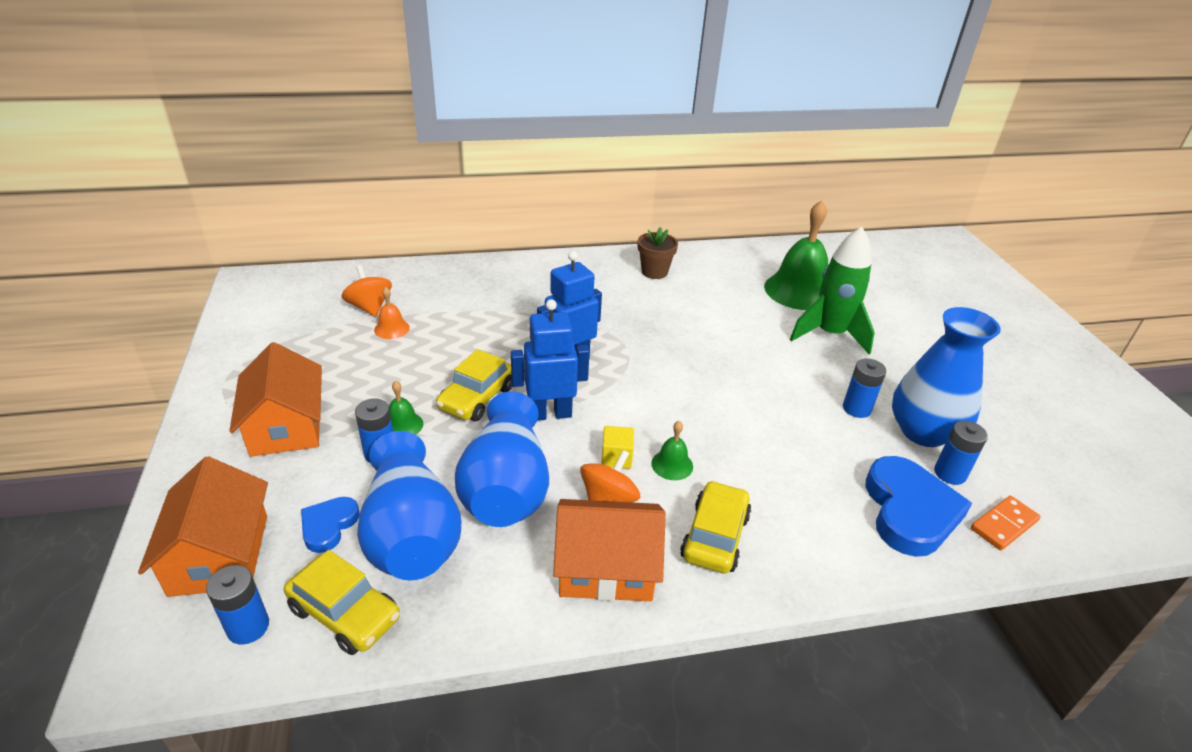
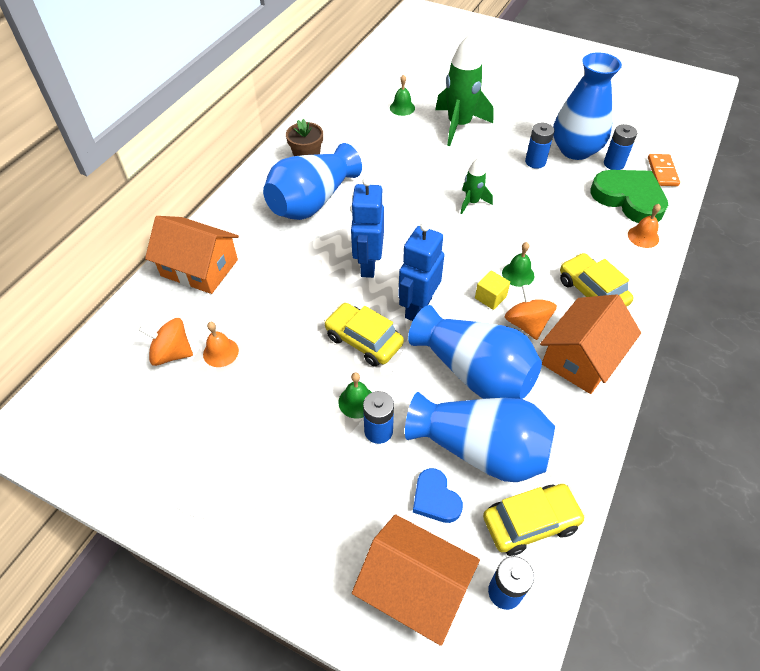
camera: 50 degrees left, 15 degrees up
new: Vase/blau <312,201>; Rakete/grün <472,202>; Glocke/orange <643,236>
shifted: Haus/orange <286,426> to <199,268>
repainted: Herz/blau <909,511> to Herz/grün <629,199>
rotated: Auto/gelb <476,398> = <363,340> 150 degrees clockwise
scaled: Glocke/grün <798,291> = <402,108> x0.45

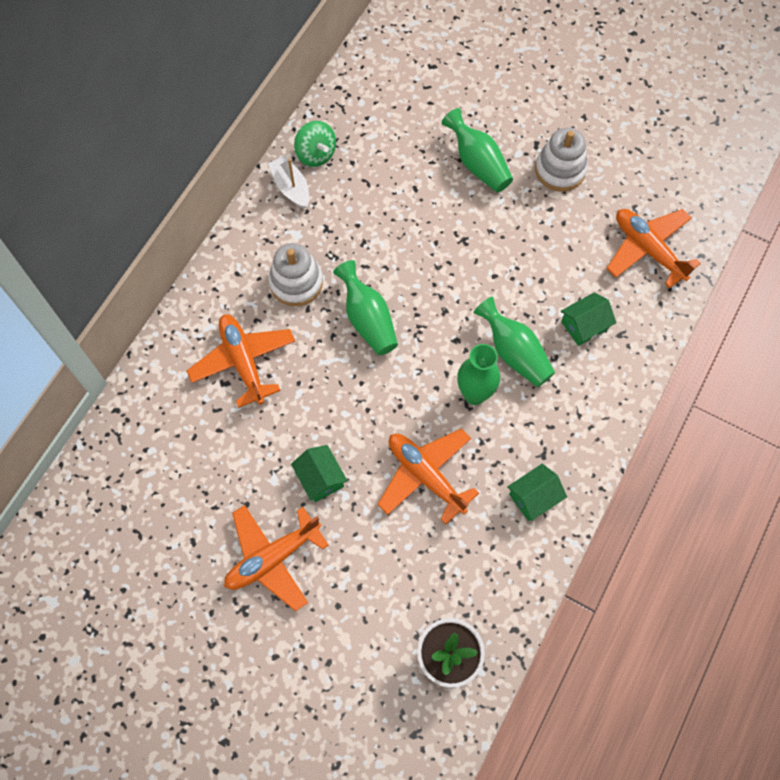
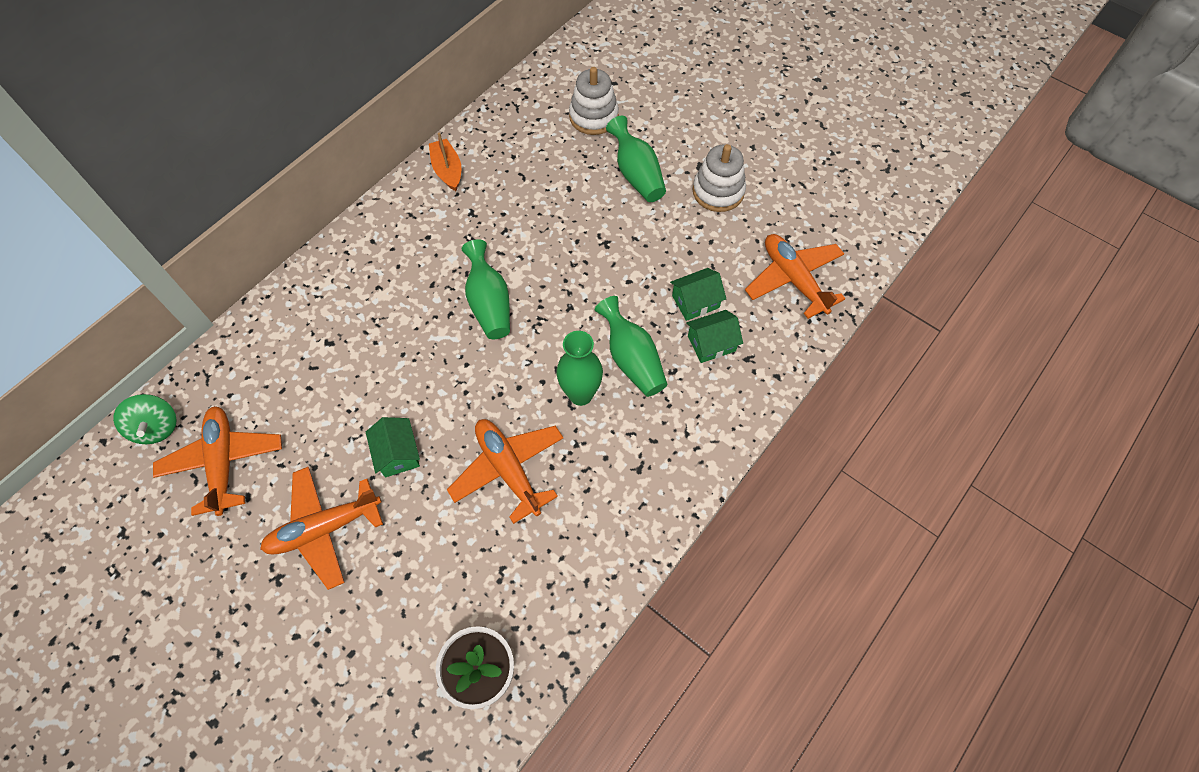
camera: 10 degrees right, 5 degrees down
shifted: Kreisel/grün <316,154> to <157,427>; Flugzeug/orange <243,362> to <223,462>; Stapelspielzeug/weiß <296,282> to <593,116>; Haus/grün <534,497> to <695,302>
repainted: Boot/weiß <291,187> to Boot/orange <447,170>

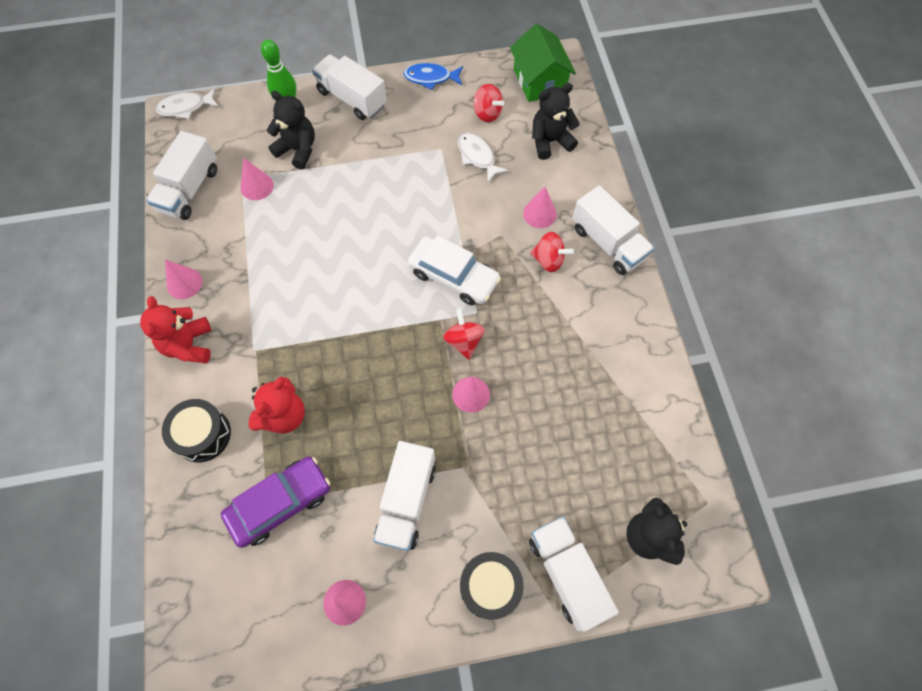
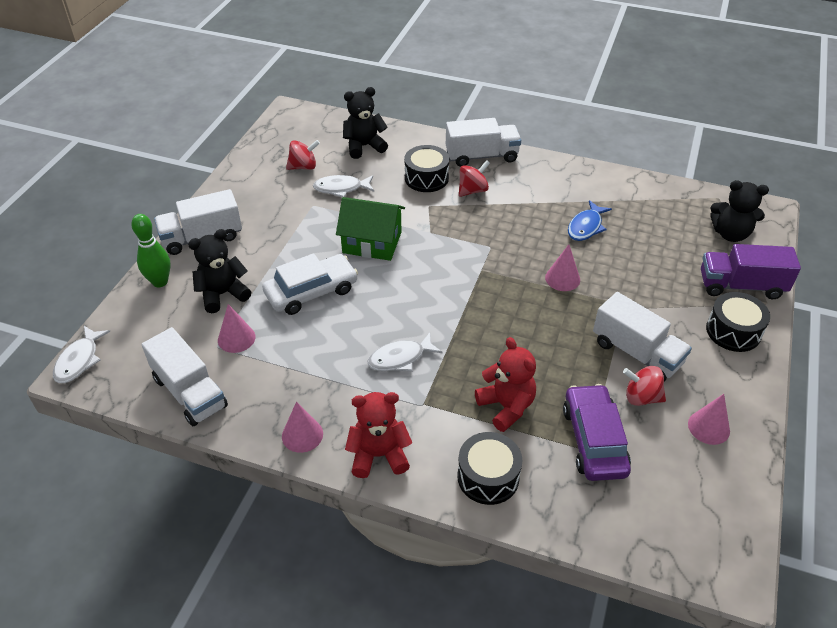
camera: 60 degrees left, 20 degrees down
new: Fisch/weiß <400,358>
shifted: Auto/weiß <453,276> to <311,292>; Haus/grün <539,81> to <372,242>; Fisch/blau <431,78> to <586,227>; Kreisel/rot <464,341> to <641,397>
swapped: Kegel/rosa <539,214> to Trommel/schwarz <426,178>
repainted: Lastwagen/weiß <567,574> to Lastwagen/lila <741,286>
rotated: Teddybär/schwarz <550,141> = <364,146> 60 degrees clockwise; Teddybär/rot <189,345> = <379,455> 150 degrees clockwise

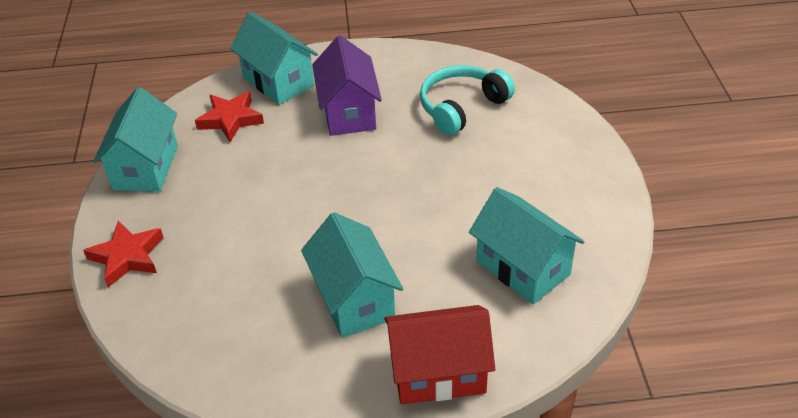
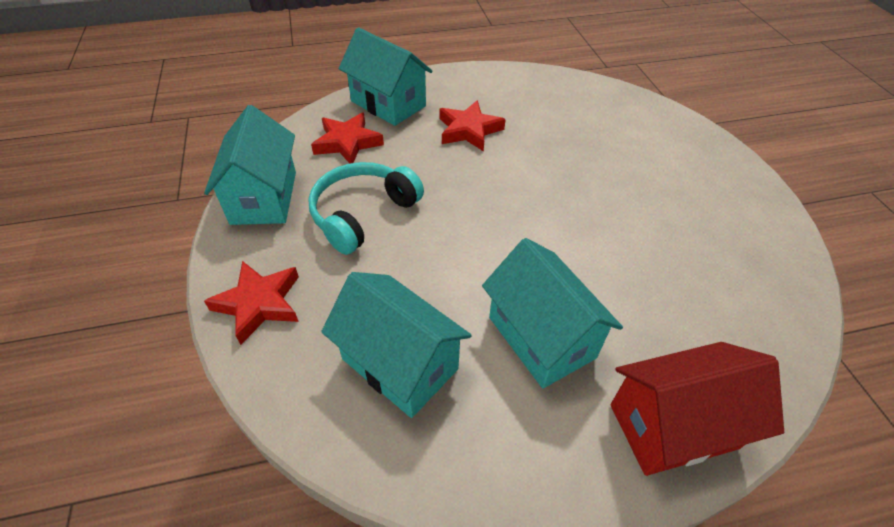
camera: 10 degrees left, 5 degrees up
shifted: Kopfhörer/türkis <462,107> to <363,214>; Haus/türkis <522,268> to <399,364>
swapped: Haus/lila <349,112> to Stern/rot <469,130>

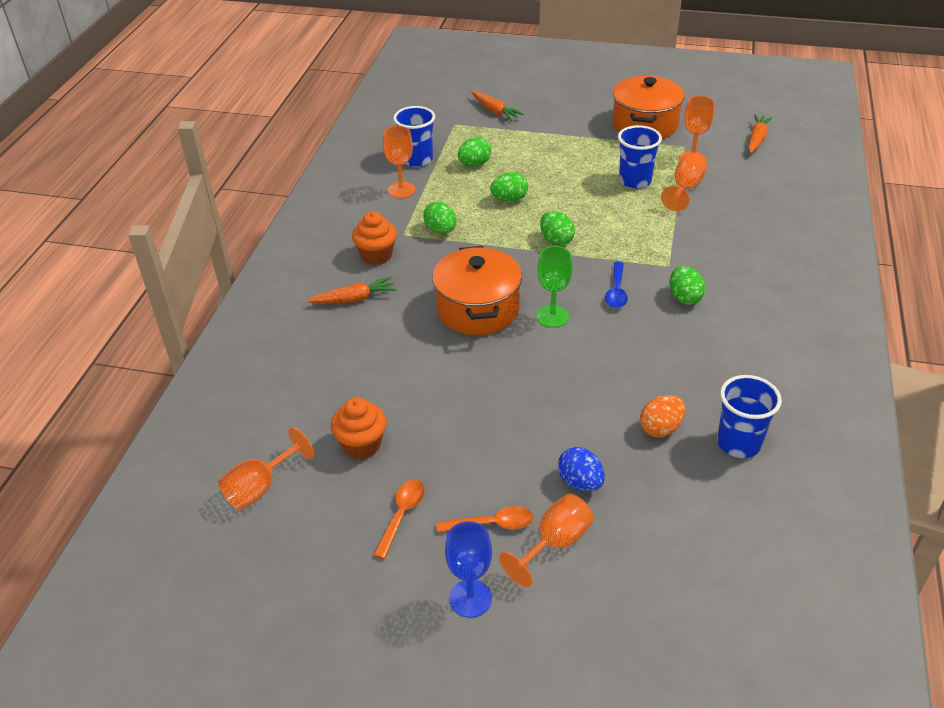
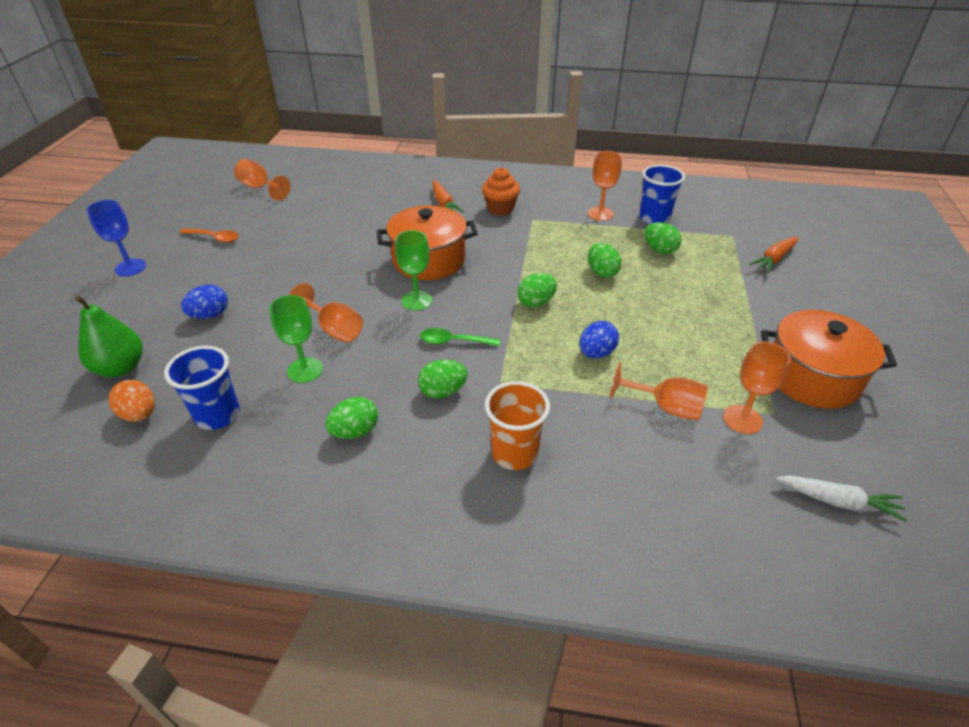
camera: 85 degrees right, 0 degrees up
gone: Muffin/orange <361,445>; Löffel/orange <492,524>; Becher/blau <635,181>
new: Birne/grün <121,368>; Kelch/grün <305,370>; Becher/orange <514,453>; Ei/blau <596,353>
shifted: Ei/orange <660,428> to <140,414>; Kelch/orange <555,543> to <334,329>; Ei/grün <441,230> to <355,431>
repainted: Löffel/blau <616,291> to Löffel/grün <454,341>; Karotte/orange <757,139> to Karotte/weiß <838,501>

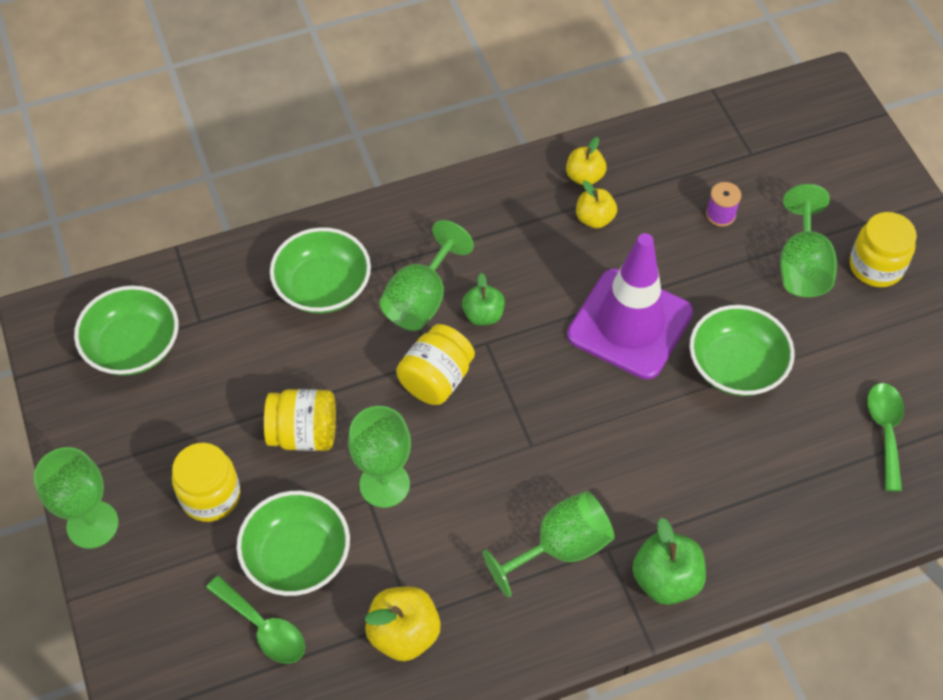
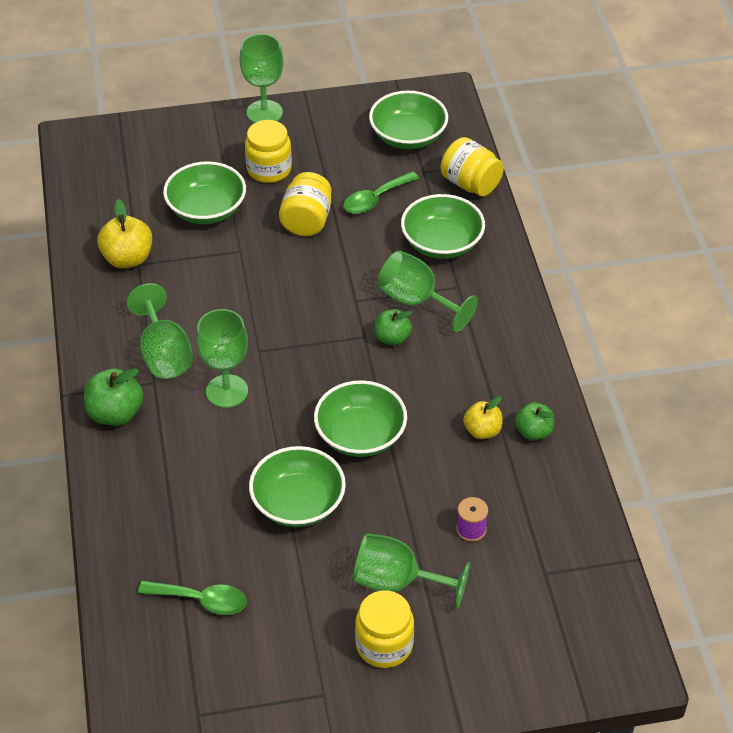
camera: 100 degrees right, 10 degrees down
shifted: Kelch/grün <384,484> to <227,391>; Löffel/grün <263,627> to <375,199>; Einmachglas/gelb <436,379> to <470,184>
swapped: Leitkegel/lila <630,324> to Schüssel/grün <360,435>
repainted: Apfel/gelb <584,177> to Apfel/grün <533,432>

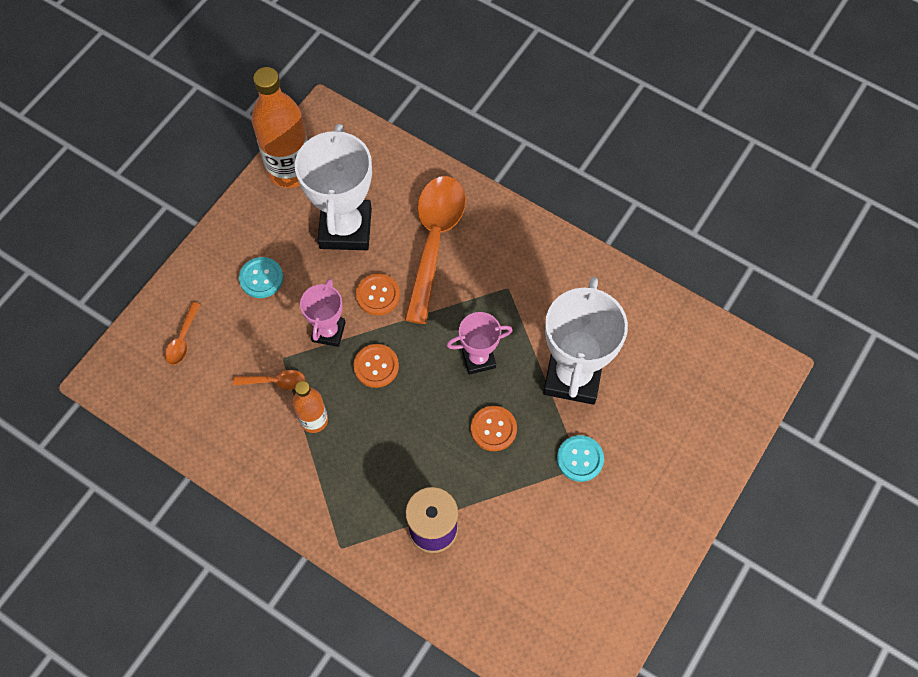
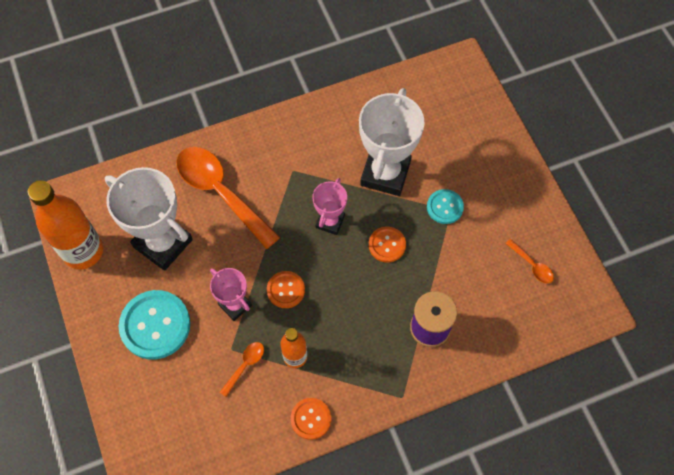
camera: 55 degrees left, 0 degrees up
shifted: Knopf/orange <378,295> to <311,419>; Löffel/orange <182,339> to <532,265>
rotated: Pokal/weiß <573,376> = <385,173> 60 degrees clockwise
scaled: Knopf/türkis <261,278> = <155,325> x1.80

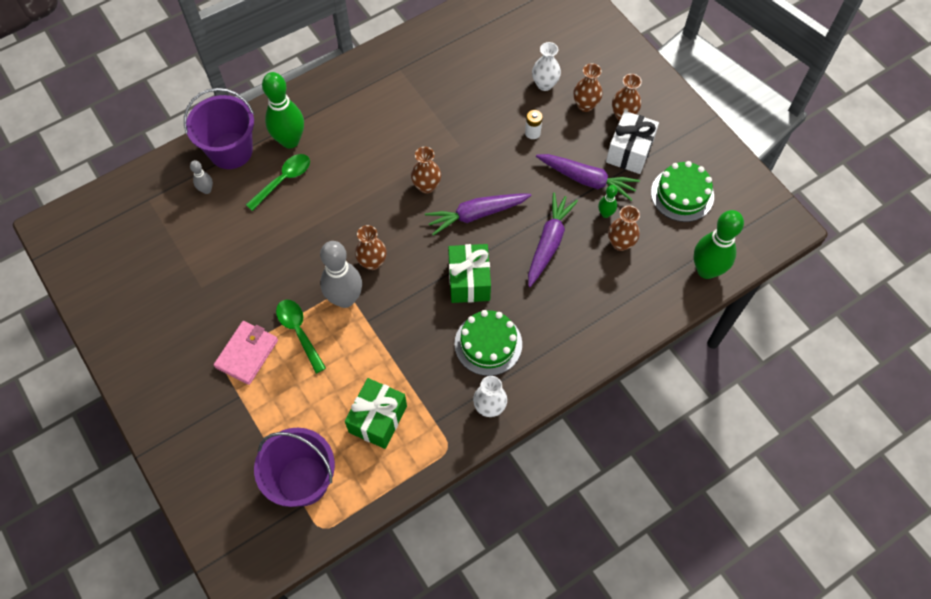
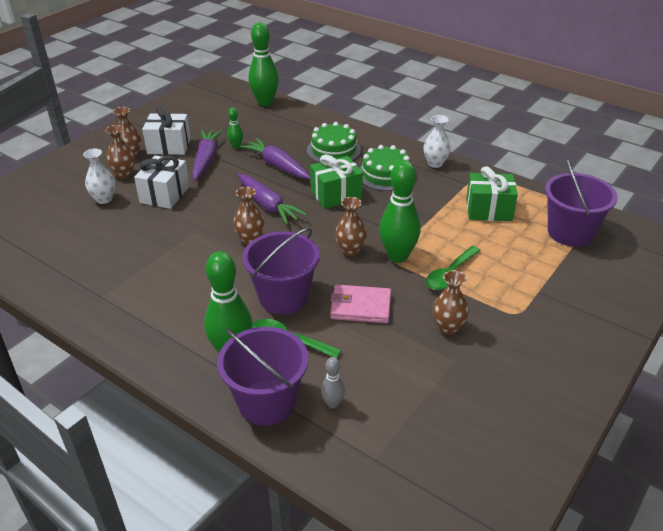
camera: 110 degrees left, 25 degrees down
new: Eimer/lila <283,297>
shifted: Kuchen/grün <682,194> to <333,150>; Geldbörse/rosa <247,353> to <360,307>; Vase/braun <620,243> to <448,327>
swapped: Batterie/weiß <532,133> to Geschenk/weiß <165,194>
repainted: Bowlingkegel/grau <345,299> to Bowlingkegel/grün <398,256>
rotated: Karotte/lila <548,243> = <277,166> 45 degrees clockwise

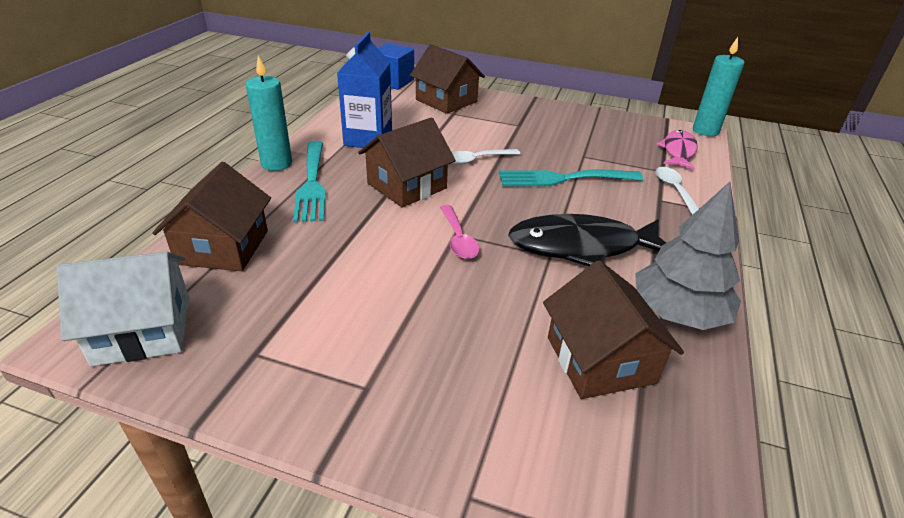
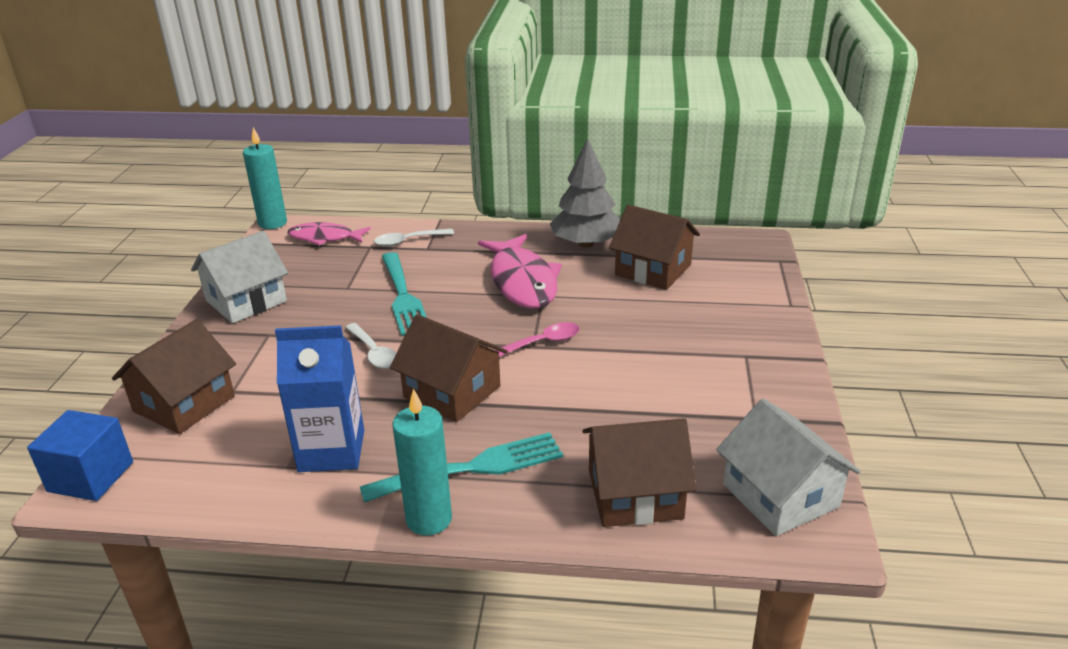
camera: 100 degrees left, 5 degrees down
new: Haus/weiß <246,301>
repainted: Fisch/schwarz <582,247> to Fisch/rosa <522,281>
rotated: Haus/braun <600,360> = <653,270> 60 degrees clockwise

